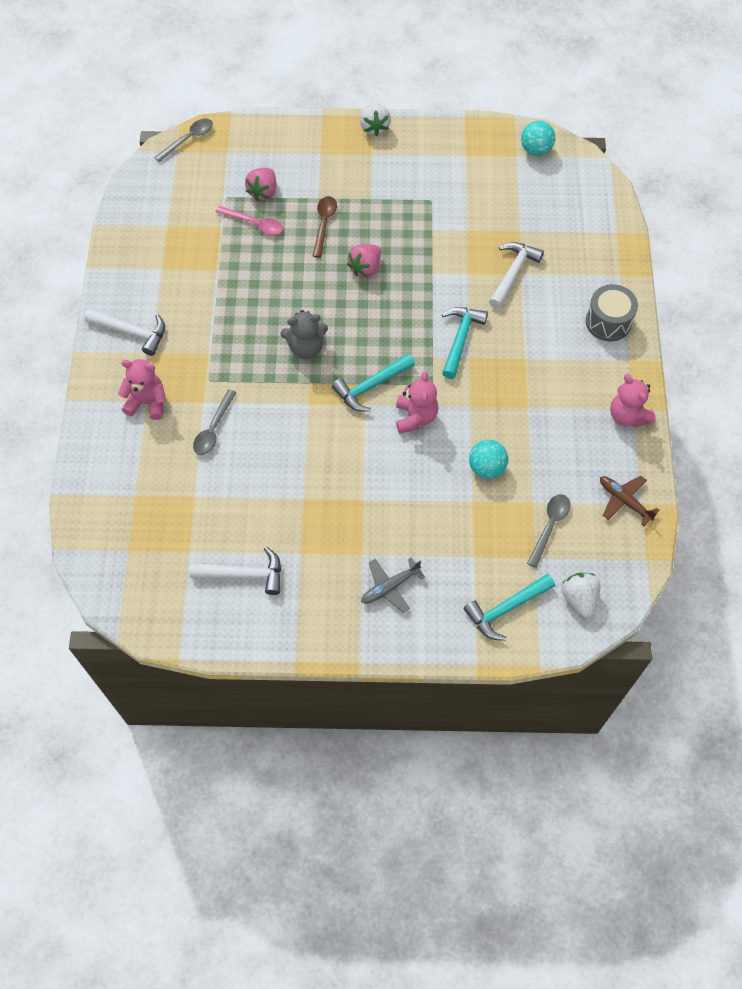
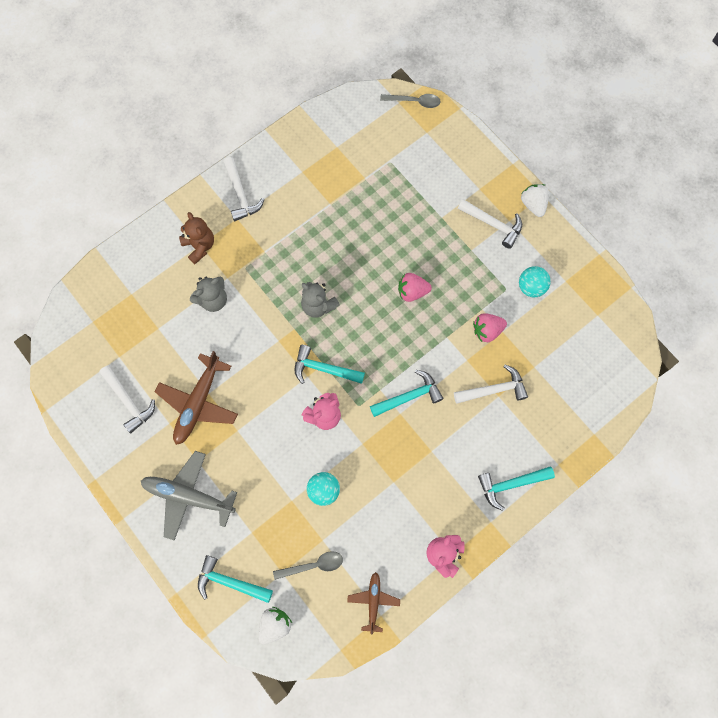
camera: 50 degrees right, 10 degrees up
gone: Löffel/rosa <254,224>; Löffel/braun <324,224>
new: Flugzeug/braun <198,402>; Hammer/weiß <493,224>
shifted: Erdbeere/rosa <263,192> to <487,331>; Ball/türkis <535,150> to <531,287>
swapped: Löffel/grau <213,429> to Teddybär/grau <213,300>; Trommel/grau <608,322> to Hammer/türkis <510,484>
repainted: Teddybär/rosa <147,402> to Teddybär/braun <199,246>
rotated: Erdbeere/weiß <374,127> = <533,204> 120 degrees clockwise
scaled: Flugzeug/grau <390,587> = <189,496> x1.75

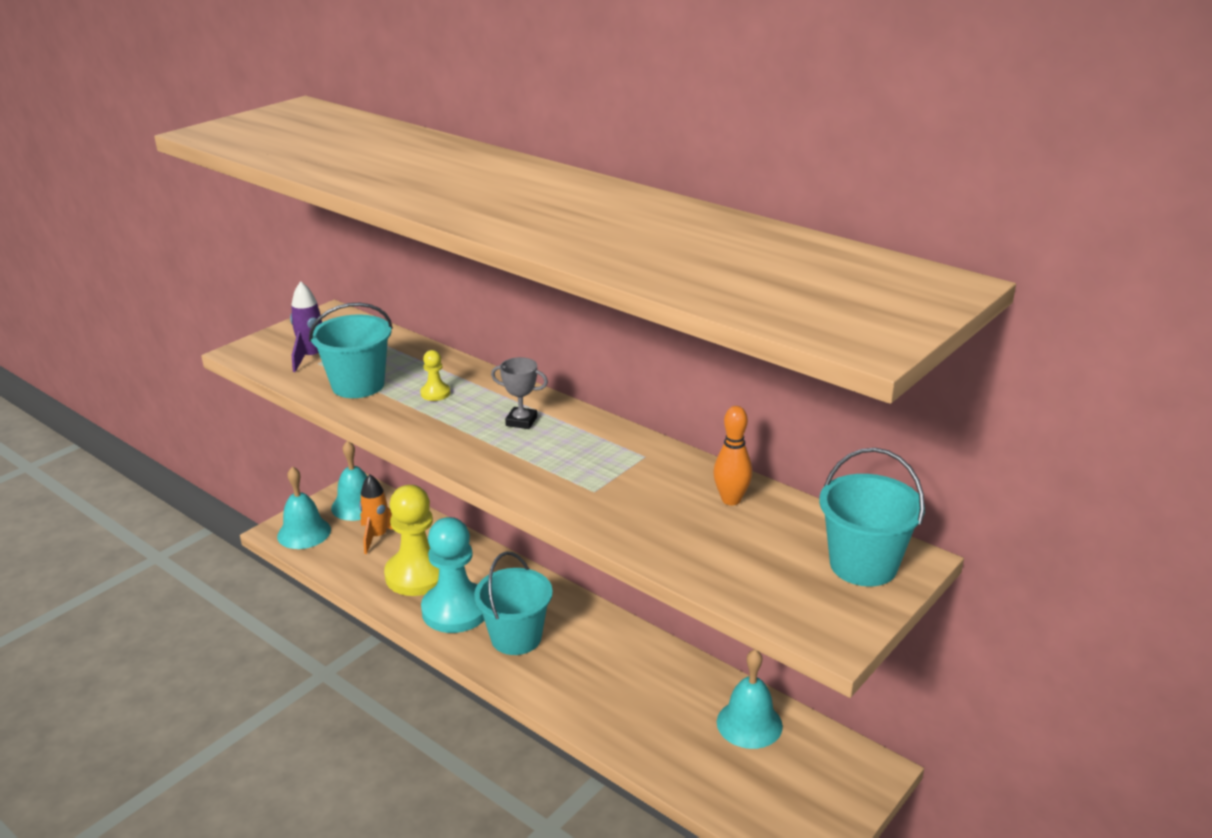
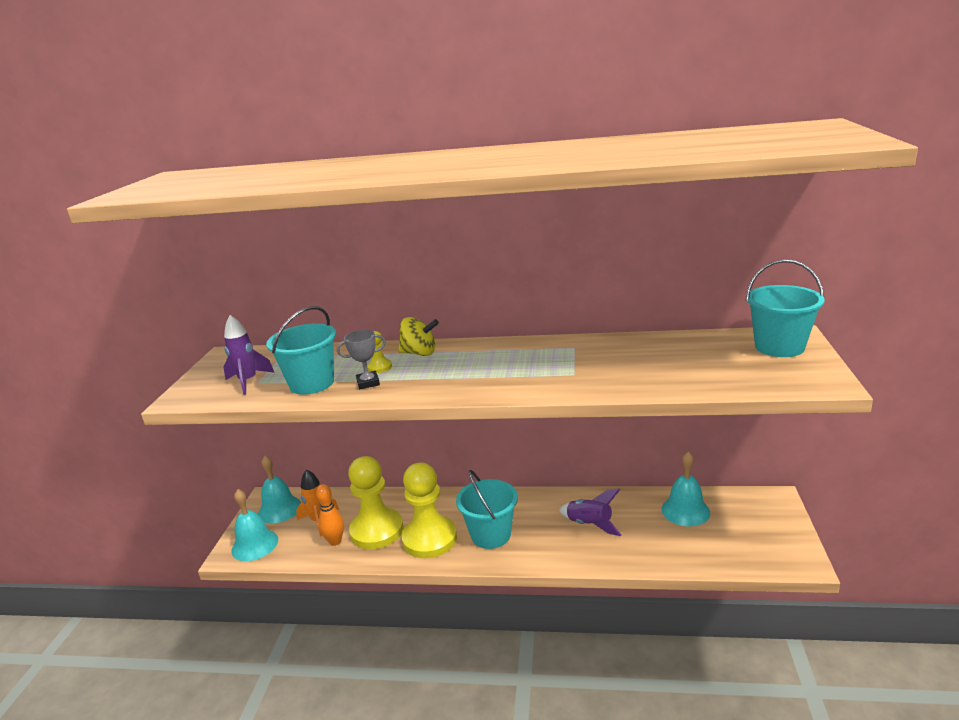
camera: 30 degrees left, 5 degrees down
new: Kreisel/gelb <419,353>; Rakete/lila <590,525>
shifted: Bowlingkegel/orange <731,500> to <335,541>; Pokal/grau <521,421> to <368,383>
repainted: Bauer/türkis <455,610> to Bauer/gelb <429,539>

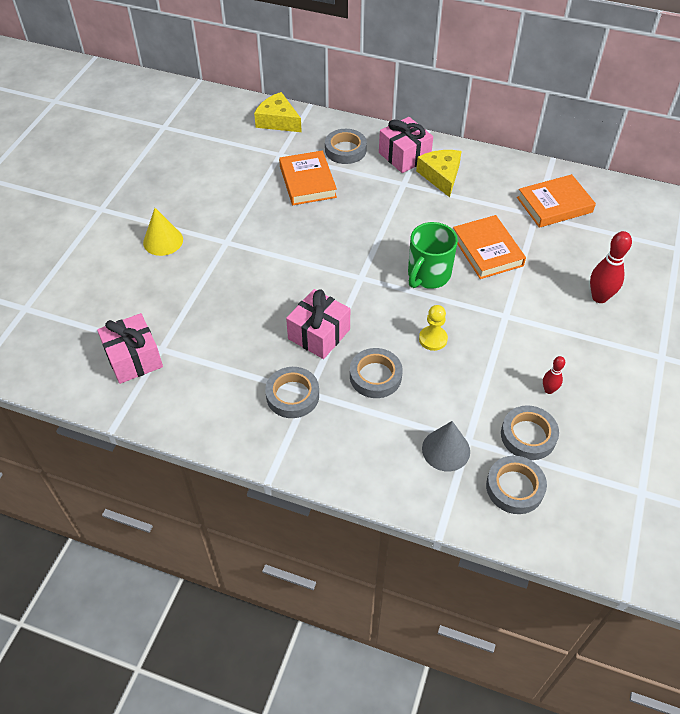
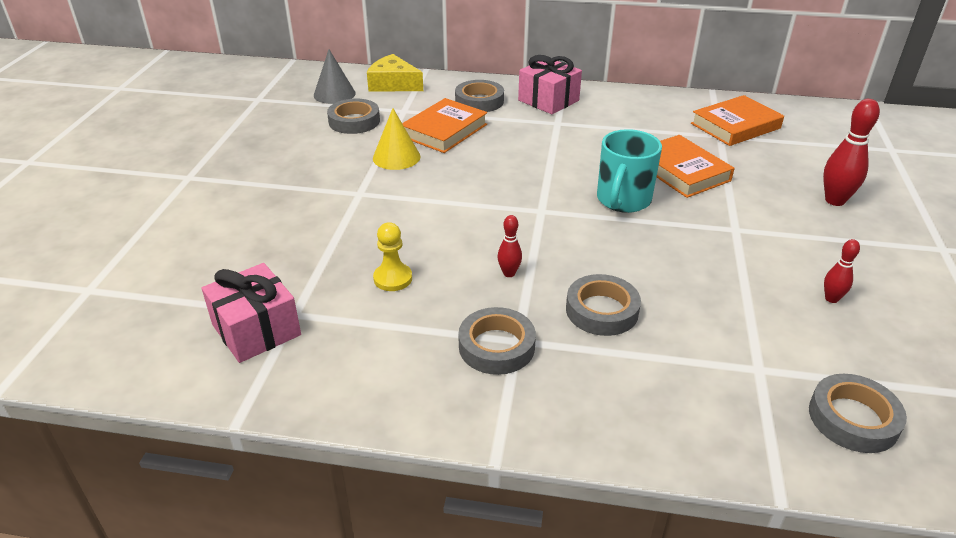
camera: 10 degrees left, 15 degrees down
gone: Käse/gelb <441,176>
shifted: Kegel/grau <446,450> to <334,94>; Klebeband/grau <528,436> to <354,121>; Kegel/gelb <163,241> to <396,157>; Bauer/gelb <433,339> to <393,278>
swapped: Geschenk/rosa <319,334> to Bowlingkegel/rot <509,273>
repainted: Tasse/grün <428,275> to Tasse/türkis <623,200>
rotated: Buch/orange <308,182> = <444,131> 60 degrees clockwise

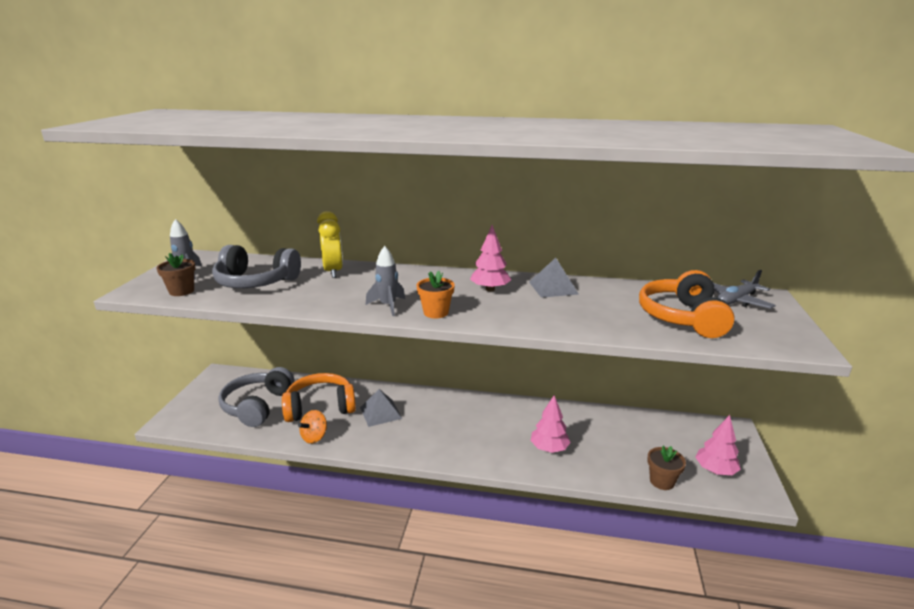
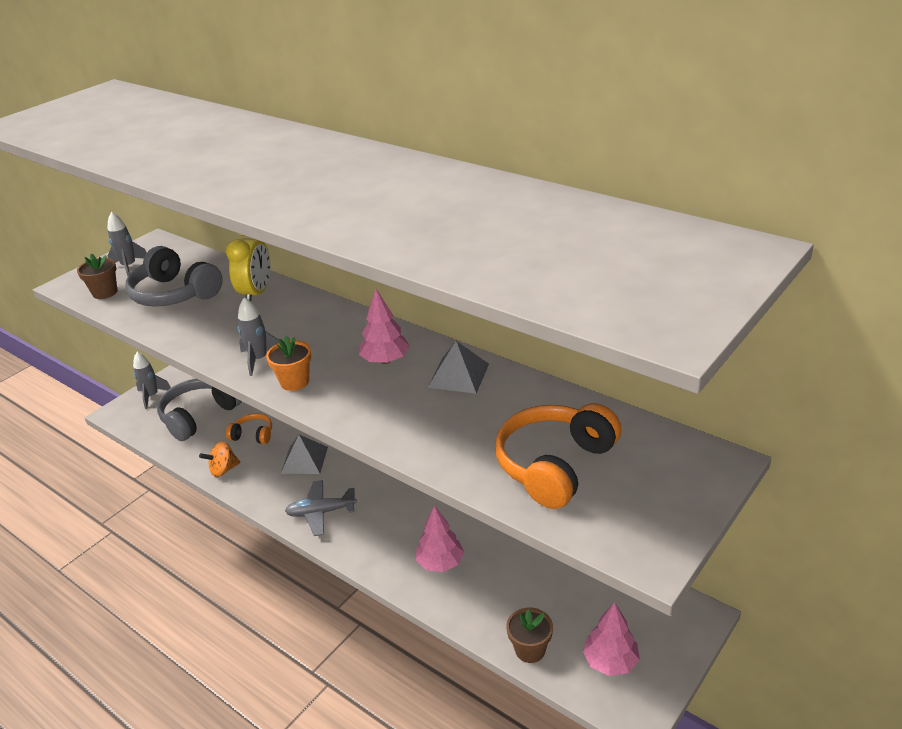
camera: 30 degrees right, 10 degrees up
new: Rakete/grau <152,396>
shifted: Flugzeug/grau <736,300> to <321,512>
scaled: Kopfhörer/orange <320,407> = <253,435> x0.54

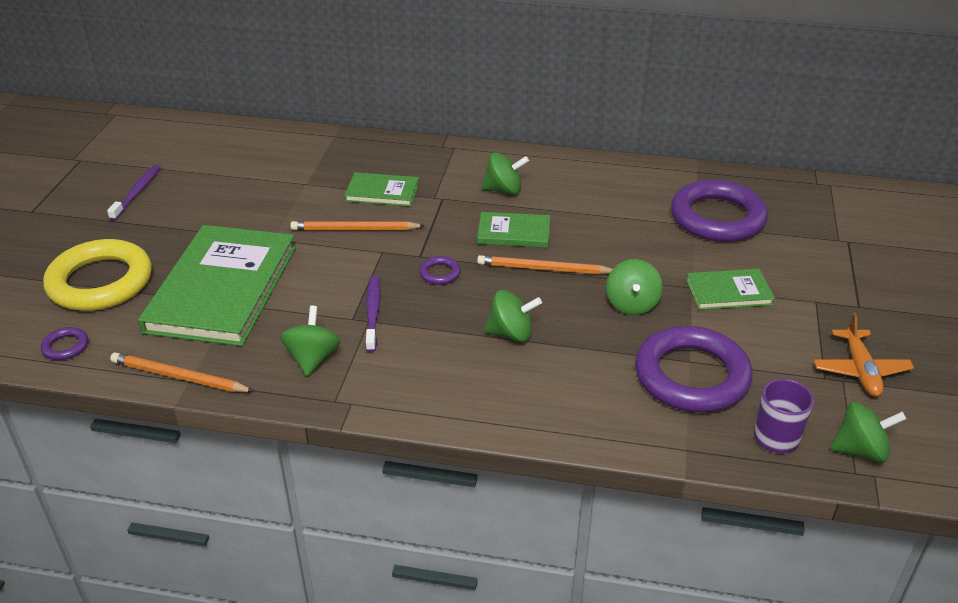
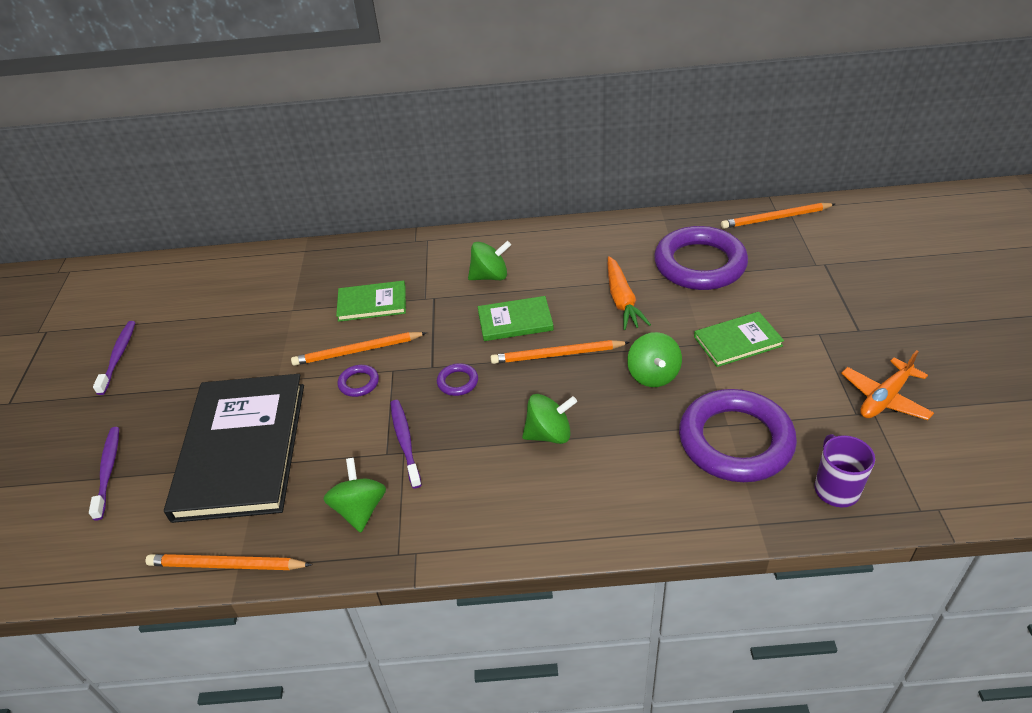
camera: 10 degrees left, 5 degrees up
gone: Kreisel/grün <860,450>
new: Karotte/orange <622,300>; Bleistift/orange <775,218>
shifted: Ring/lila <65,346> to <359,383>
swapped: Ring/gelb <100,282> to Zahnbürste/lila <108,471>
repainted: Buch/grün <222,288> to Buch/schwarz <241,449>
rotated: Flugzeug/orange <860,370> = <884,398> 60 degrees clockwise

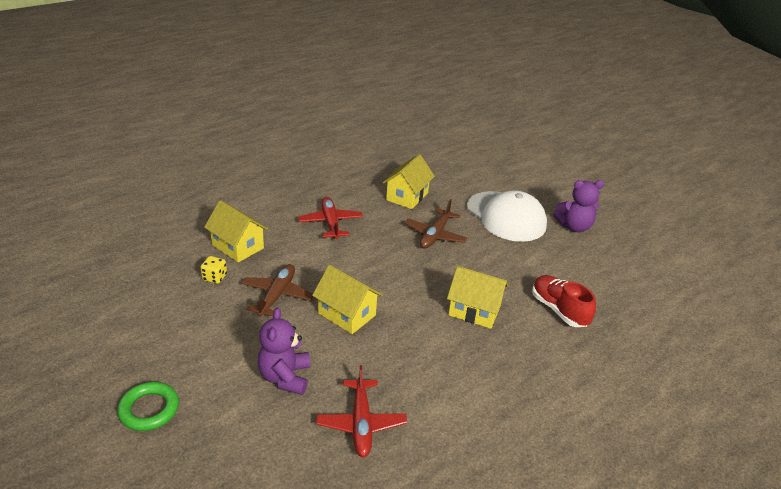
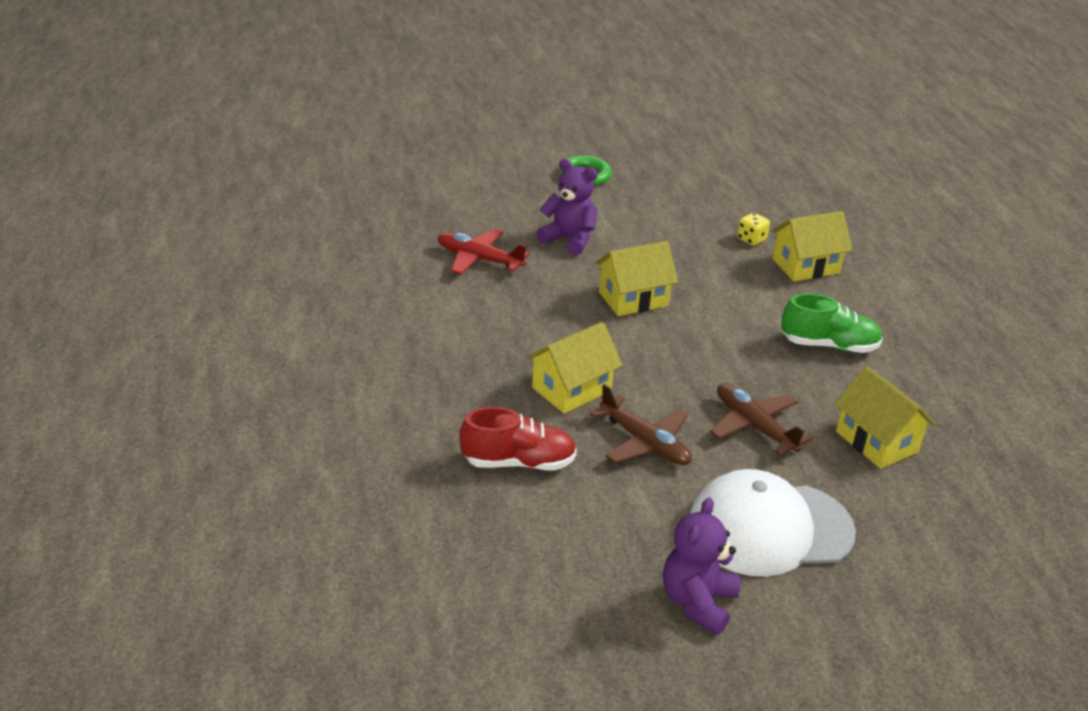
camera: 120 degrees right, 0 degrees up
shifted: Flugzeug/braun <277,295> to <644,443>
swapped: Flugzeug/rot <330,223> to Schuh/grün <829,345>

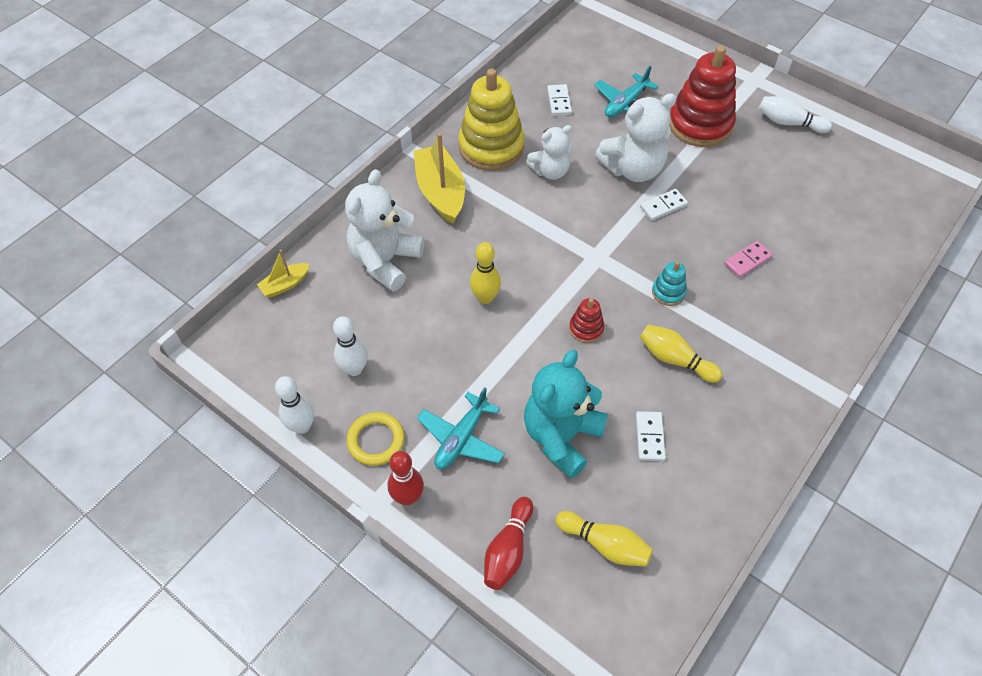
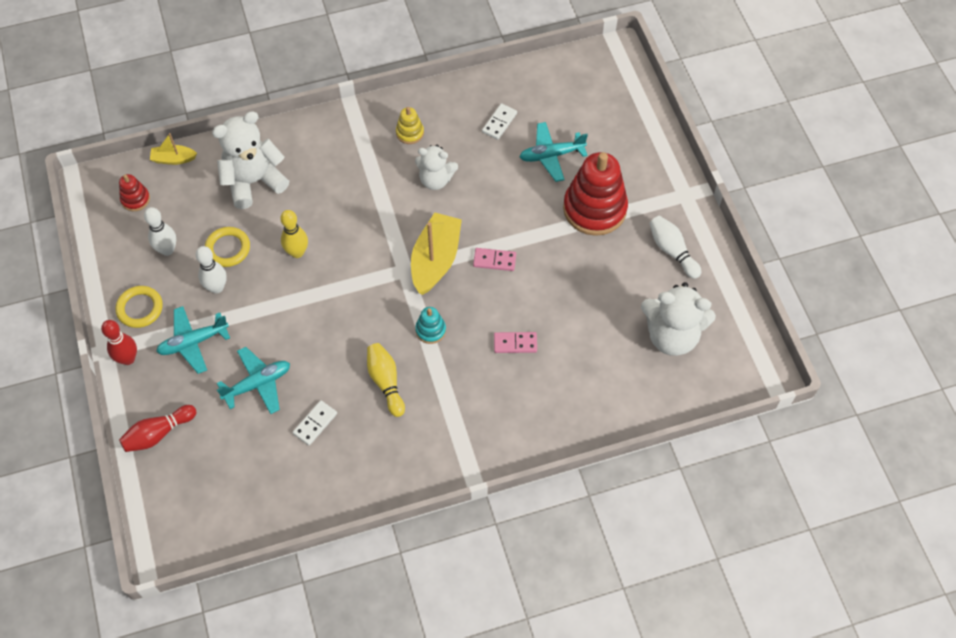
camera: 35 degrees right, 5 degrees up
gone: Bowlingkegel/gelb <605,544>
new: Ring/gelb <228,248>
shifted: Stapelspielzeug/rot <586,328> to <135,199>; Bowlingkegel/weiß <302,426> to <217,287>; Boot/gelb <440,192> to <435,260>; Teddybär/weiß <633,169> to <672,335>
swapped: Teddybär/türkis <561,436> to Flugzeug/türkis <257,384>
repainted: Dominostein/weiß <663,206> to Dominostein/rosa <494,260>
scaled: Stapelspielzeug/gelb <491,147> = <410,133> x0.46

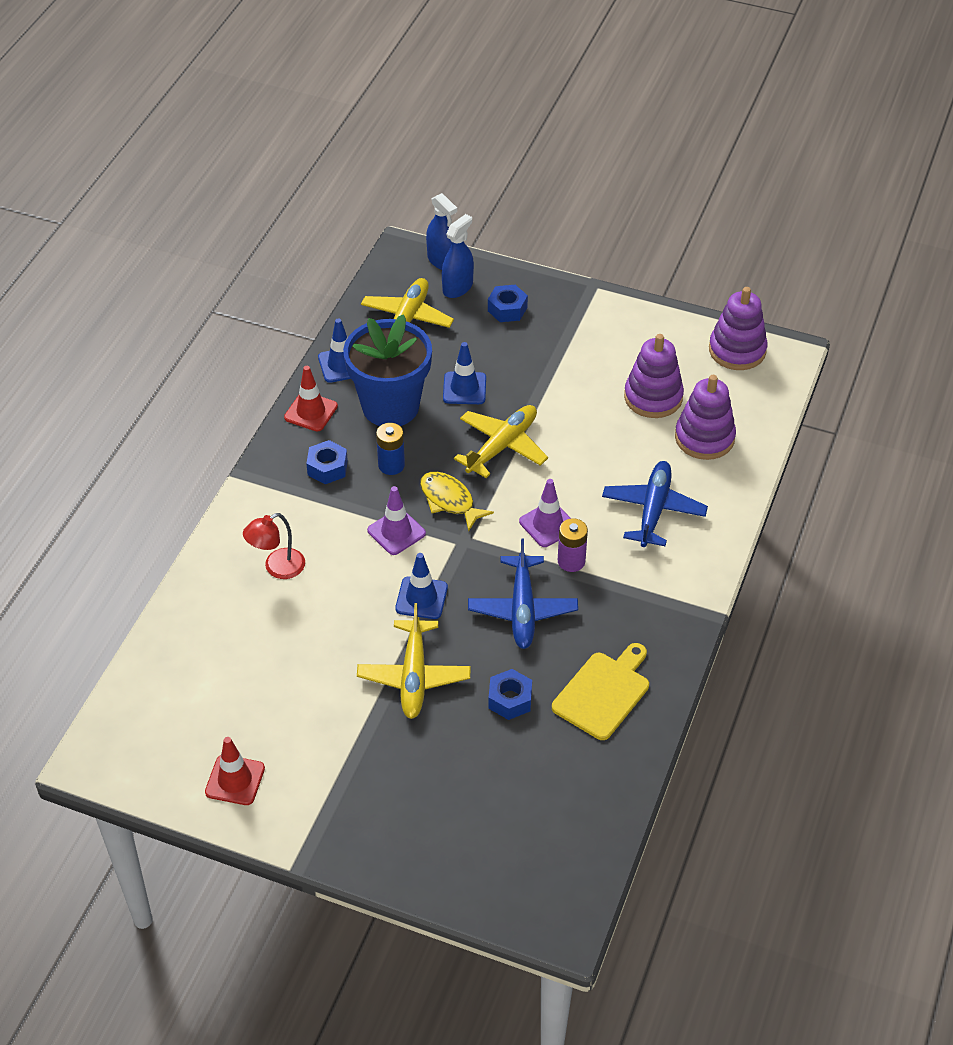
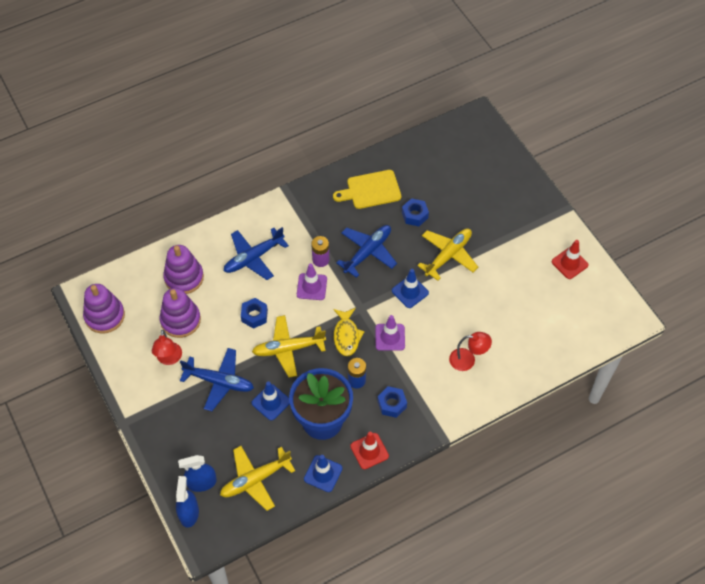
camera: 140 degrees left, 10 degrees up
new: Lampe/rot <169,359>; Flugzeug/blau <219,382>
shifted: Sechskantmutter/blau <507,309> to <254,316>

